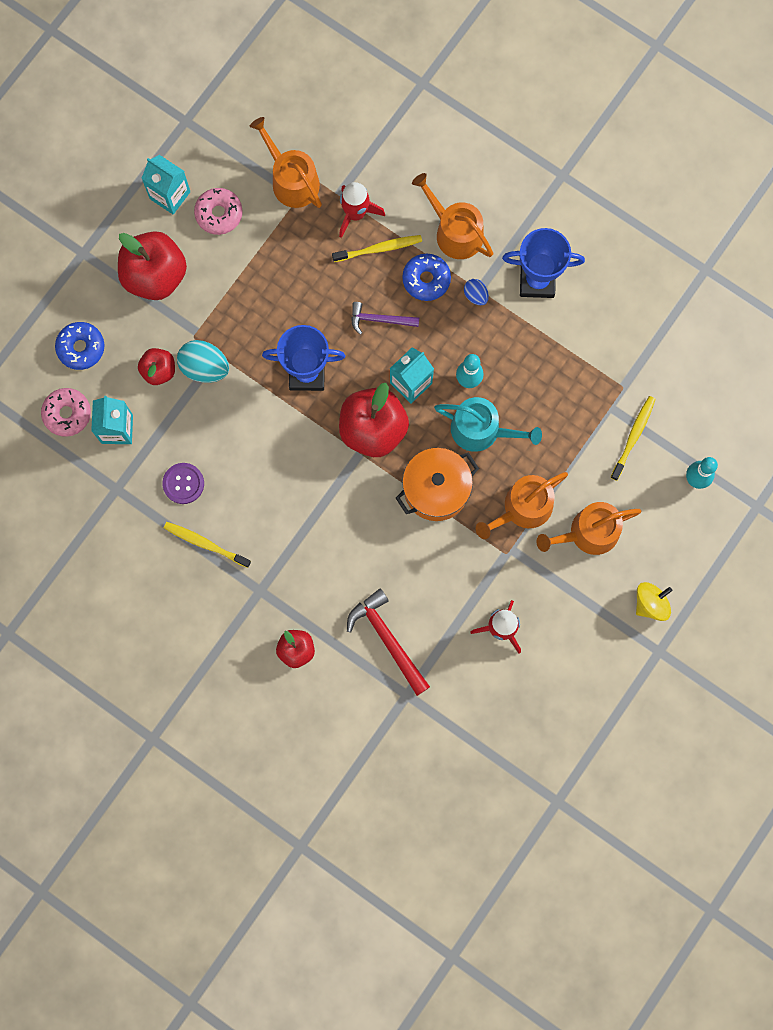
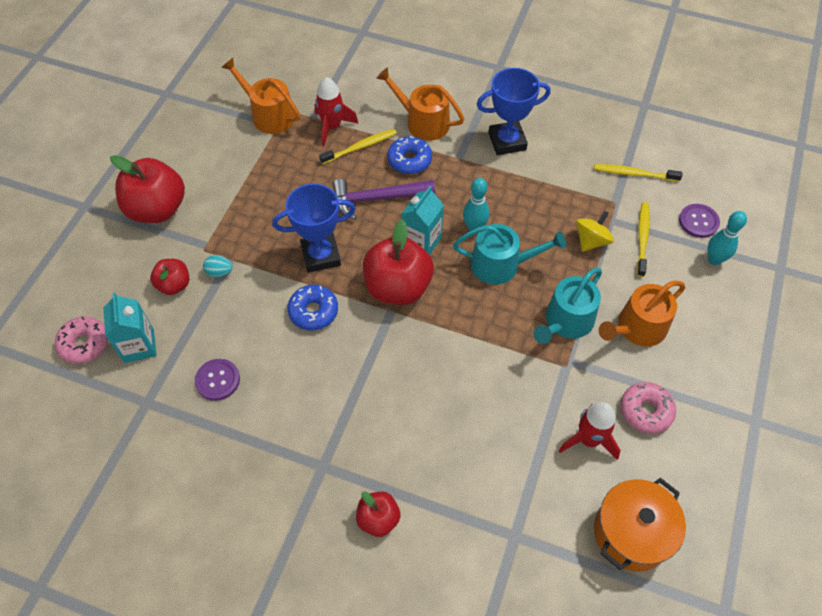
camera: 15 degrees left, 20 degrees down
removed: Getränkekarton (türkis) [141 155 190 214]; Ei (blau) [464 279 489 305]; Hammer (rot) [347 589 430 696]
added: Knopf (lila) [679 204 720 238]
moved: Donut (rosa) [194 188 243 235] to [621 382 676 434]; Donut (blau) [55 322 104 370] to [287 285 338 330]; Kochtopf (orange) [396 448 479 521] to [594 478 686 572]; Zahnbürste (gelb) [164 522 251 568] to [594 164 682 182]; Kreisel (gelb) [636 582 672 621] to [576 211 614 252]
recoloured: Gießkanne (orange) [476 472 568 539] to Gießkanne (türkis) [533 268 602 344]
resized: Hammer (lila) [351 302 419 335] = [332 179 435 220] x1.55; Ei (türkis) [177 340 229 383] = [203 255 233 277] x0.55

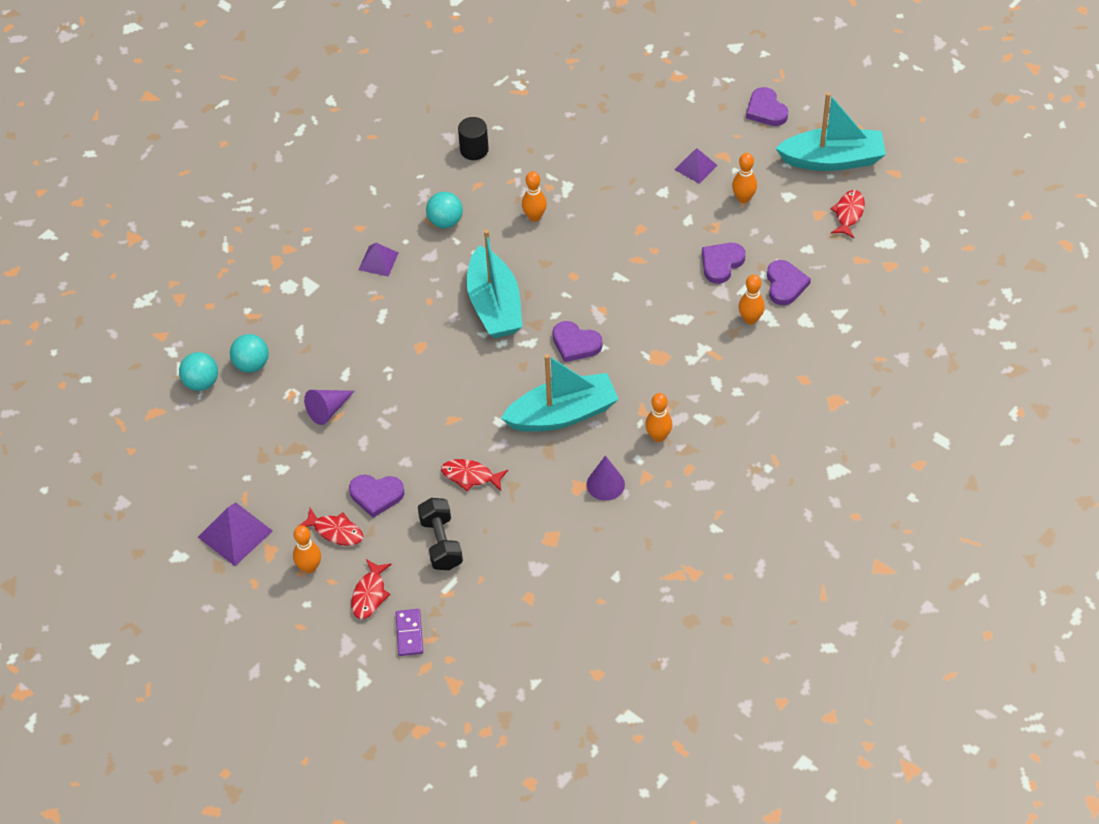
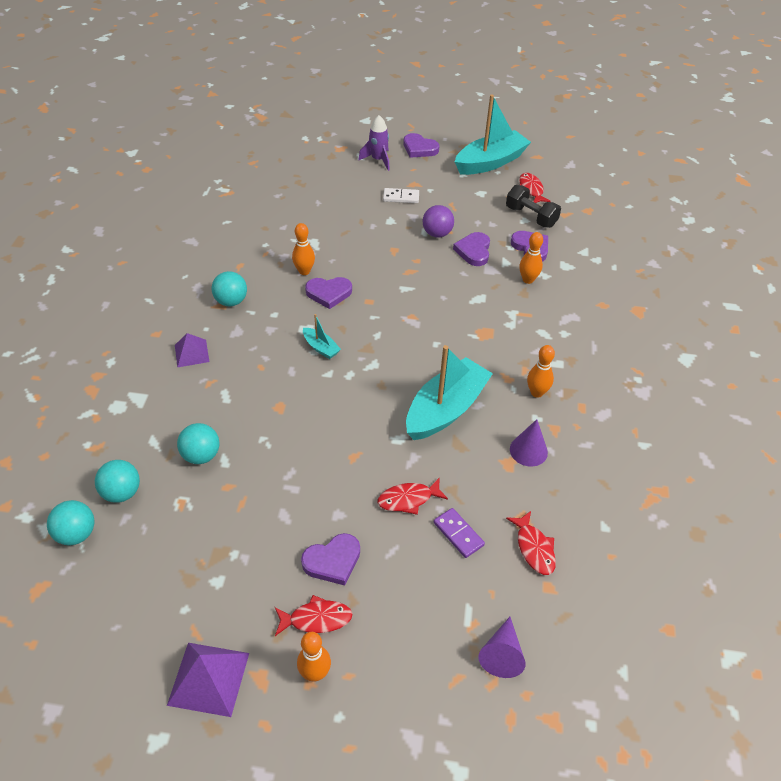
camera: 35 degrees left, 5 degrees down
removed: Vollzylinder (schwarz) [458 117 489 160]; Bowlingkegel (orange) [732 153 757 203]
added: Rakete (lila) [358 115 390 171]; Ball (lila) [423 205 454 237]; Ball (türkis) [177 423 220 464]
moved: Herz (lila) [552 321 603 362] to [305 277 352 309]; Kegel (lila) [304 390 355 425] to [478 617 526 678]; Hantel (schwarz) [418 498 463 570] to [506 185 561 228]; Fisch (rot) [351 559 392 619] to [506 511 556 575]; Dominostein (lila) [396 609 423 656] to [434 508 485 558]
replaced: Pyramide (lila) [675 148 718 184] to Dominostein (weiß) [383 188 419 203]
resized: Boot (türkis) [467 230 522 338] = [303 314 341 359] x0.45

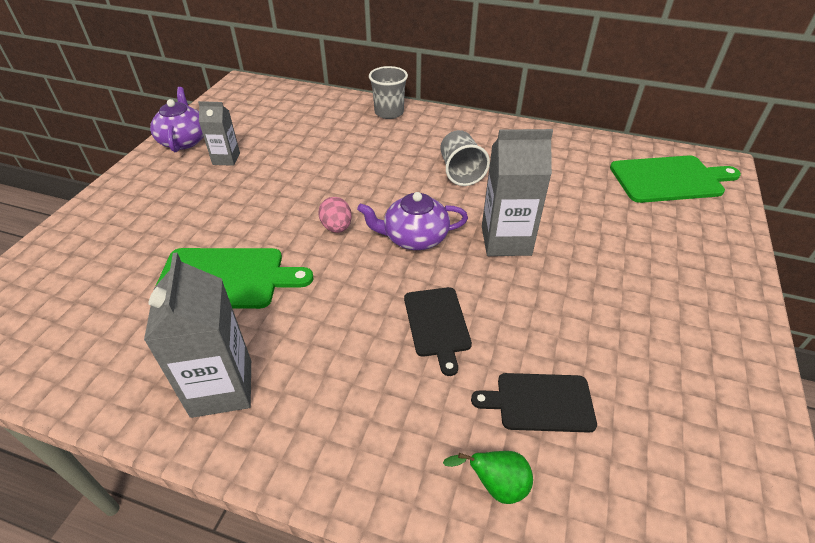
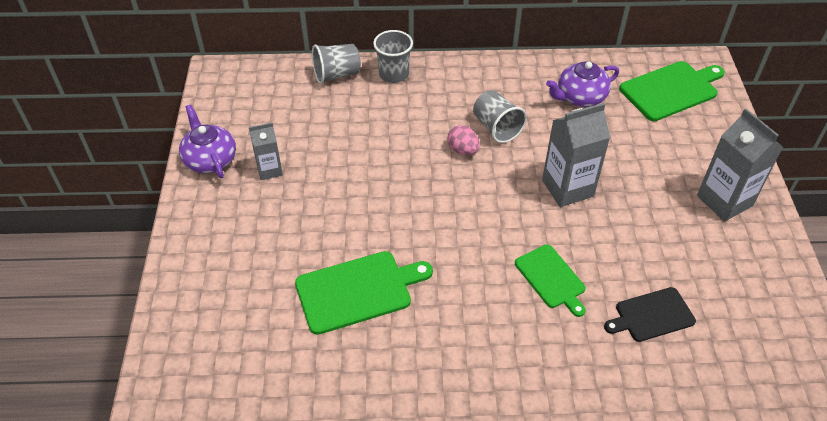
camera: 20 degrees left, 5 degrees up
removed: Birne (grün) [443 451 533 504]
added: Becher (grau) [312 44 361 84]
moved: Teekanne (lila) [357 192 468 250] to [546 61 619 107]; Ei (rosa) [318 197 352 233] to [447 125 480 155]; Getränkekarton (grau) [144 252 251 418] to [697 109 783 221]
recoloured: Schneidebrett (schwarz) [404 287 472 376] to Schneidebrett (grün) [515 244 586 317]

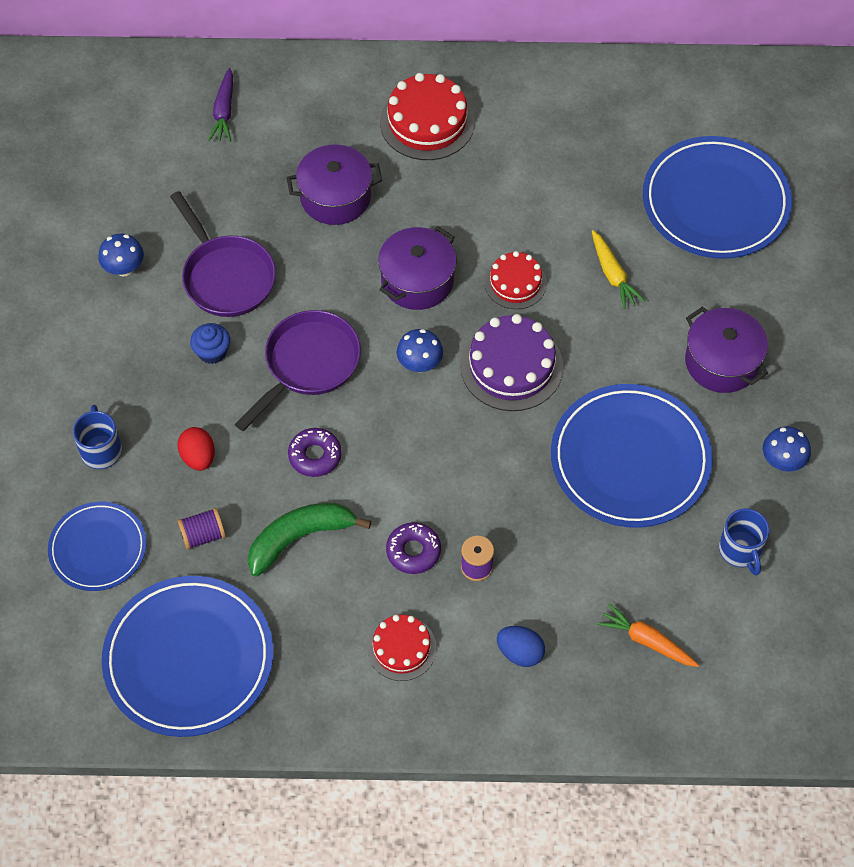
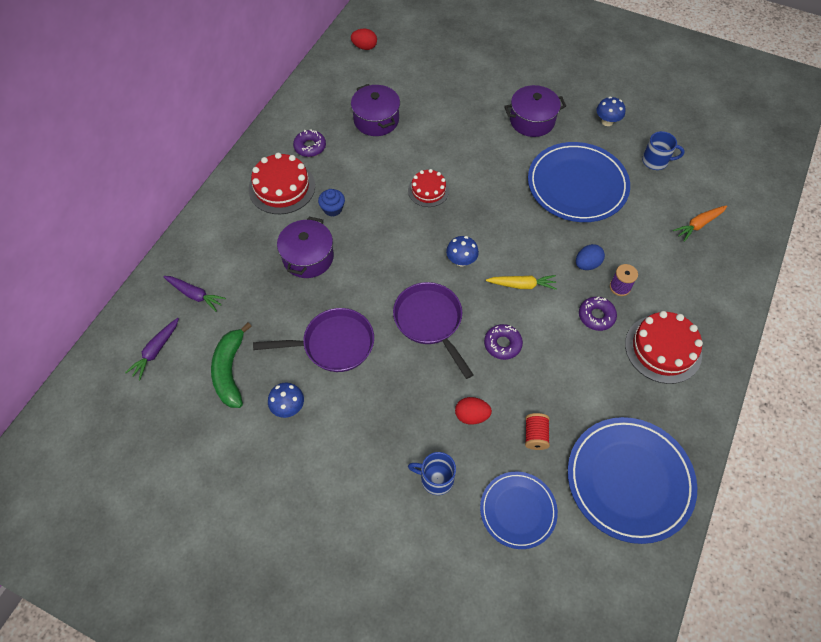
camera: 65 degrees left, 0 degrees up
removed: Teller (blau) [643 136 792 259]; Kuchen (lila) [460 314 563 411]
added: Ei (rot) [351 29 377 50]; Donut (lila) [293 129 326 157]; Karotte (lila) [125 318 179 380]
moved: Kochtopf (lila) [378 226 457 310] to [351 84 400 136]; Karotte (gelb) [592 230 645 309] to [486 275 557 290]; Muffin (blau) [190 323 230 364] to [318 189 345 217]; Banane (grün) [248 503 371 577] to [211 323 252 408]; Ei (blau) [497 626 545 667] to [576 244 605 270]
recoloured: Garnrolle (lila) [178 508 226 550] to Garnrolle (rot) [525 413 550 450]
resized: Kuchen (rot) [367 615 437 681] = [625 311 703 384] x1.61

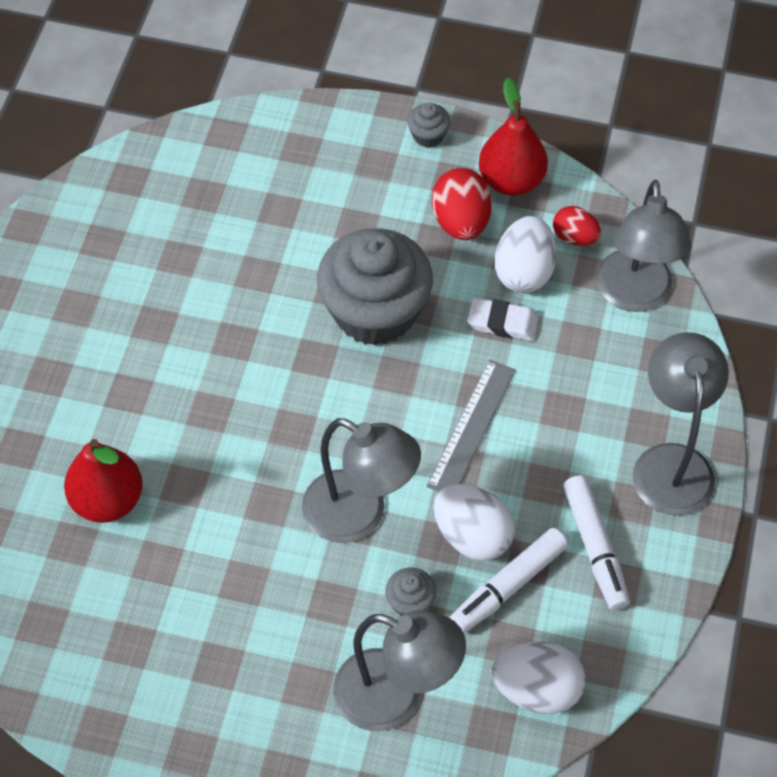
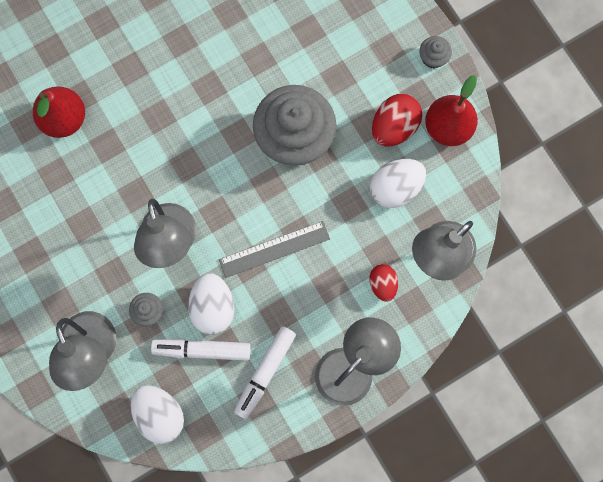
camera: 45 degrees right, 20 degrees up
removed: Radiergummi (weiß) [467 298 539 341]
moved: Ei (rot) [553 206 601 246] to [369 264 398 302]

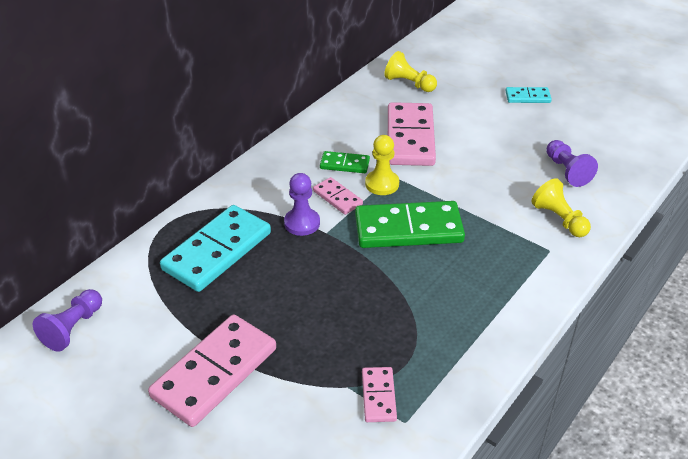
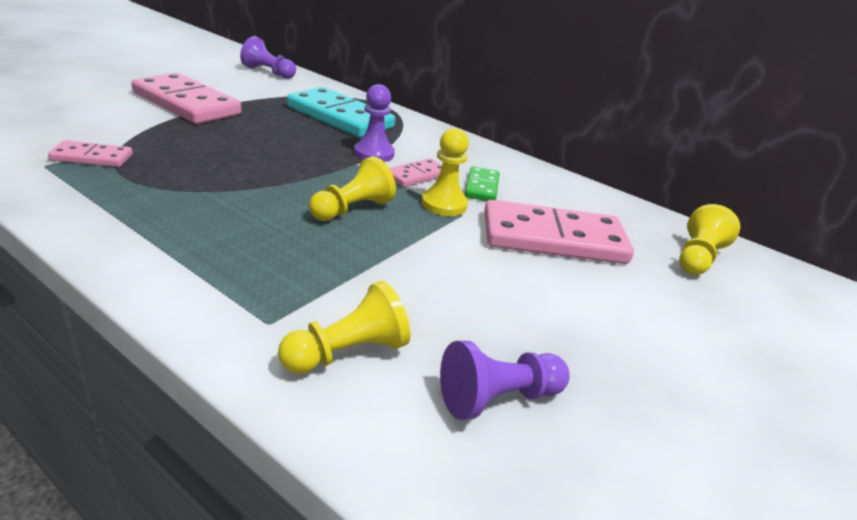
camera: 85 degrees right, 10 degrees down
removed: Dominostein (türkis) [505 87 552 103]
replaced: Dominostein (grün) [355 201 465 248] to Bauer (gelb) [309 156 396 221]

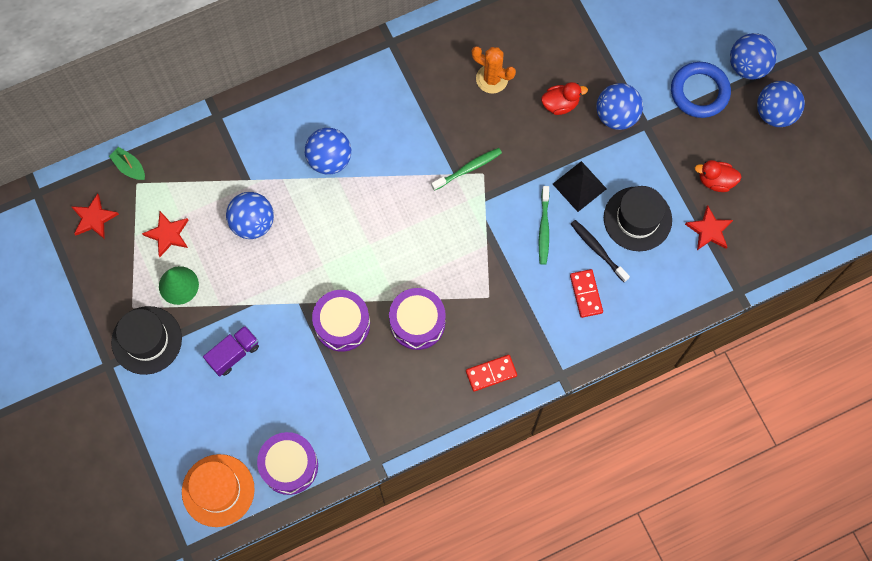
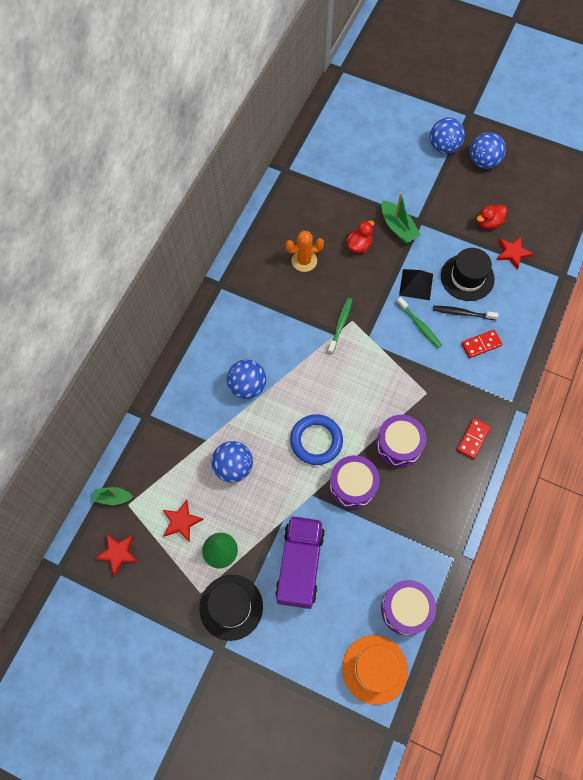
camera: 40 degrees left, 5 degrees down
moved: Ring (blau) [671 62 731 118] to [290 414 343 465]
replaced: Ball (blau) [596 83 643 130] to Boot (grün) [381 193 421 244]
turned: Dominostein (rot) [570 269 603 318] = [461 330 502 358] 60 degrees counterclockwise
resized: Lastwagen (lila) [203 326 259 377] = [275 516 325 609] x1.81

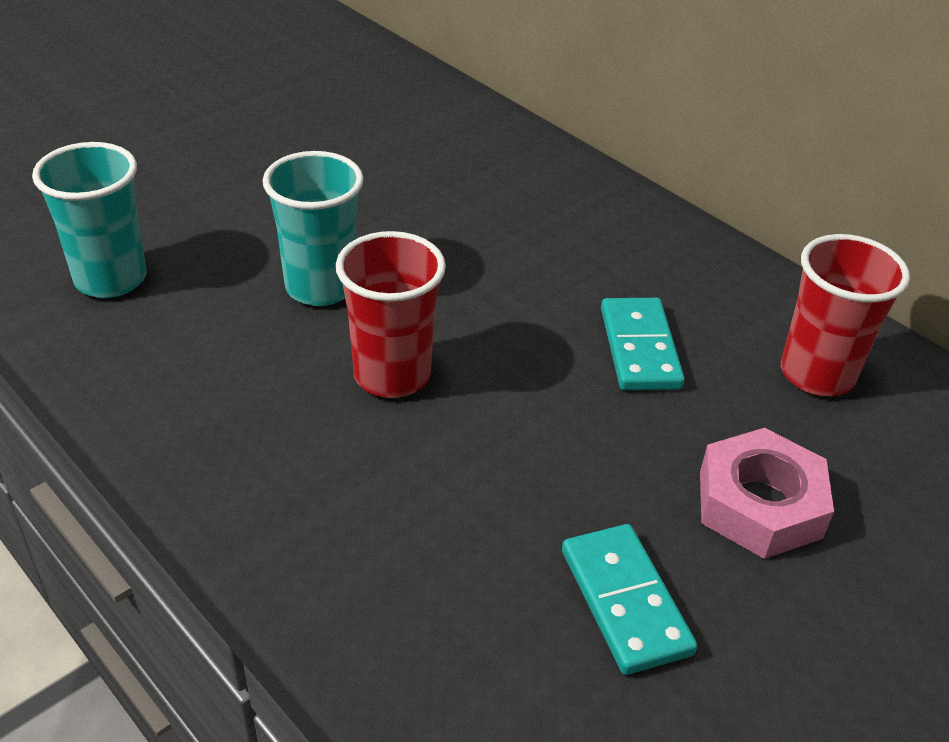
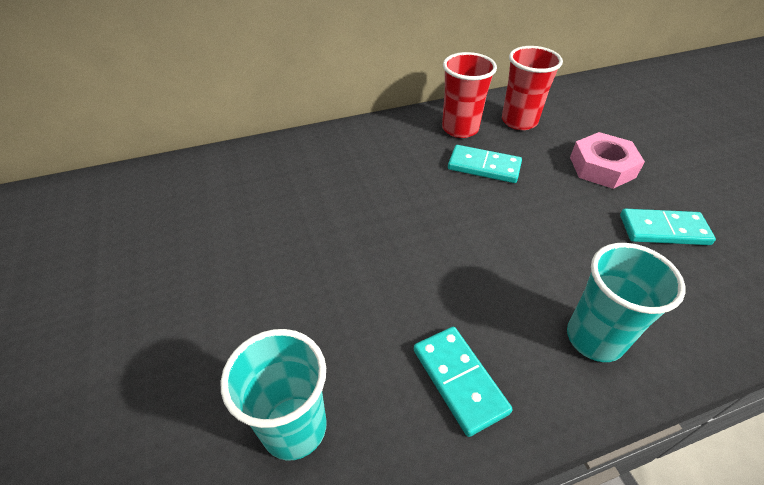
camera: 65 degrees left, 5 degrees up
added: Dominostein (türkis) [414 327 512 437]
moved: Becher (türkis) [263 151 364 306] to [567 243 685 362]; Becher (rot) [336 231 446 398] to [442 52 497 138]

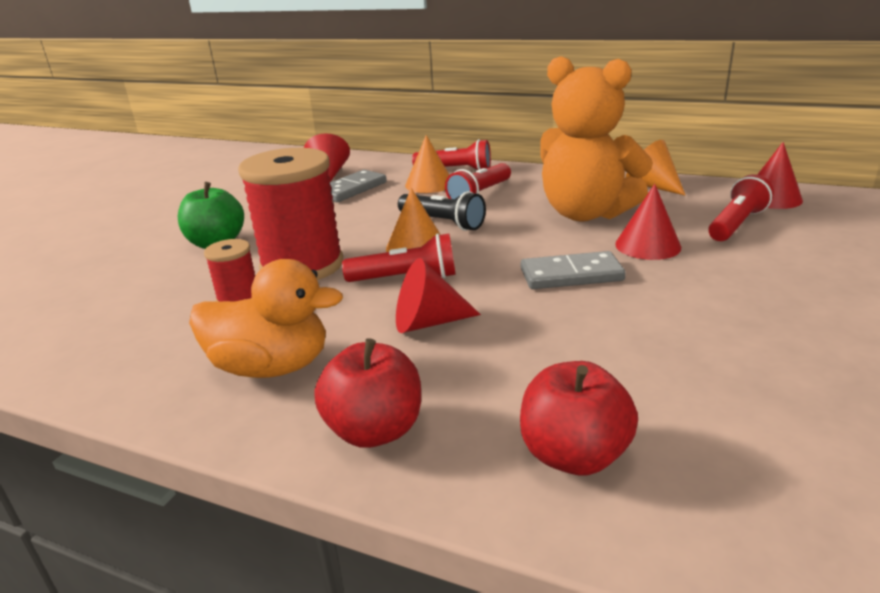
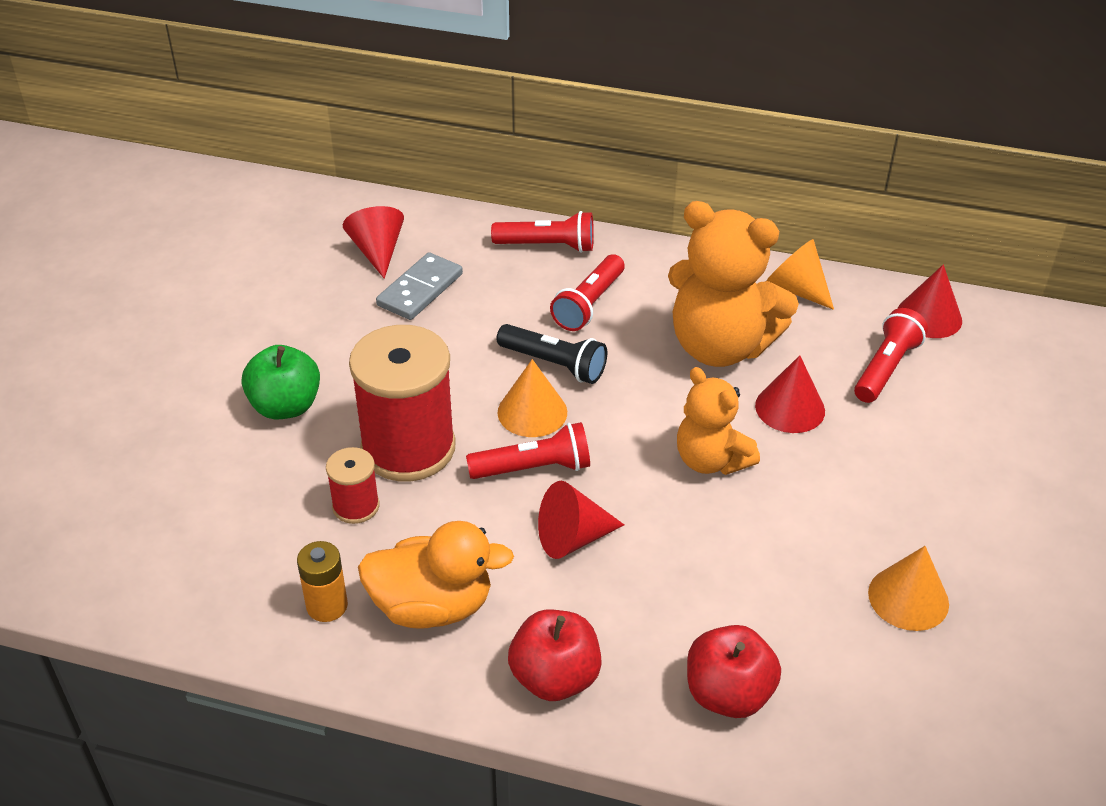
camera: 10 degrees left, 15 degrees up
added: Batterie (orange) [297 541 348 622]
moved: Kegel (orange) [405 135 449 193] to [868 546 949 631]
replaced: Dominostein (grau) [521 251 626 289] to Teddybär (orange) [677 367 760 475]

